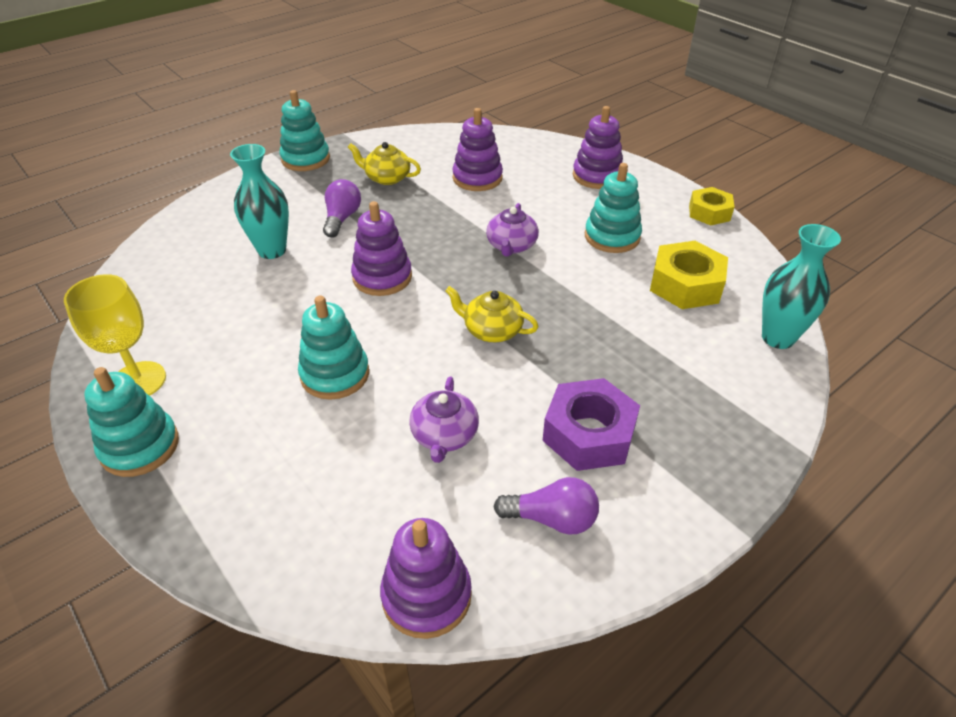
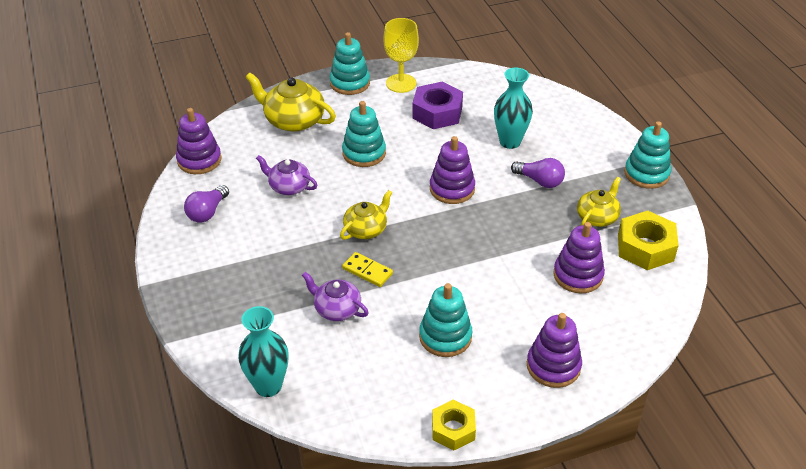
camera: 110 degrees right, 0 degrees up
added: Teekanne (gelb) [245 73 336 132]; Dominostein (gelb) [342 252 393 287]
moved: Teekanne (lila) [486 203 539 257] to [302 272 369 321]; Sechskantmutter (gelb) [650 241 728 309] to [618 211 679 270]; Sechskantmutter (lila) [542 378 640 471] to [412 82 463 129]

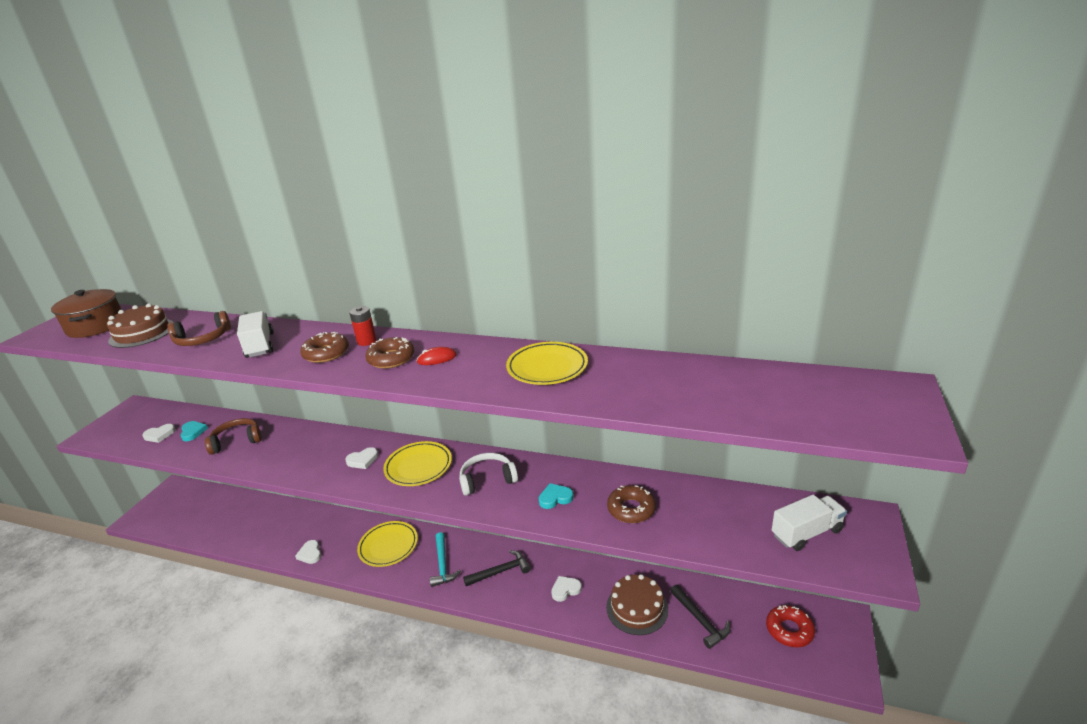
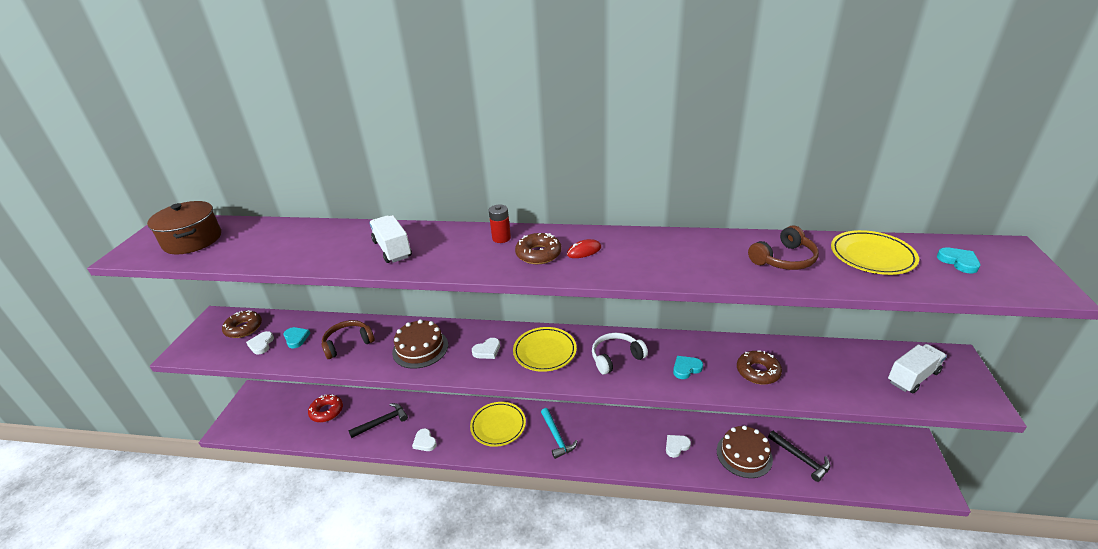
camera: 10 degrees left, 5 degrees up
added: Herz (türkis) [937 247 980 273]
moved: Kuchen (braun) [107 303 173 348] to [392 319 448 369]; Kopfhörer (braun) [167 311 231 346] to [748 225 819 270]; Donut (braun) [300 332 349 363] to [222 310 262 338]; Teller (gelb) [506 342 588 385] to [831 230 919 275]; Hammer (schwarz) [463 550 531 586] to [348 403 408 438]; Donut (rot) [766 605 815 647] to [308 394 343 422]
turned: Herz (weiß) [142 424 176 443] = [246 331 274 355] 120 degrees clockwise

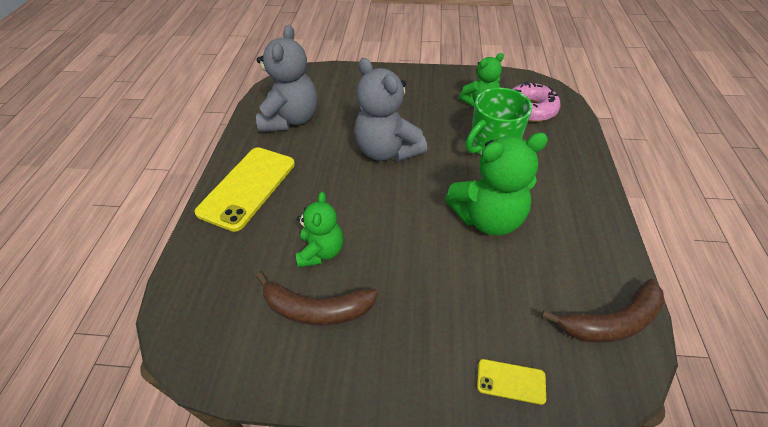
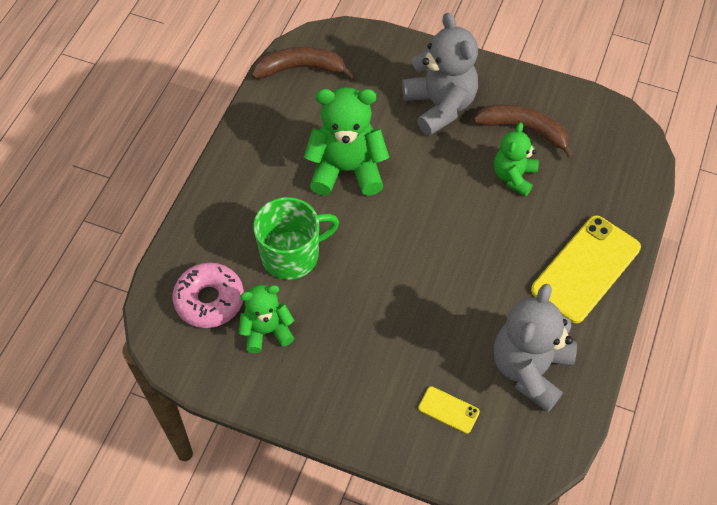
camera: 165 degrees left, 10 degrees up
moved: Teddybär (grau) [355 58 427 162] to [402 13 478 136]; Handy (gelb) [477 359 546 405] to [418 386 480 434]

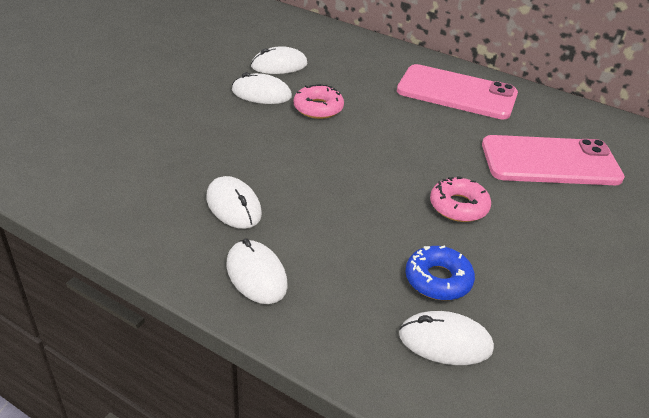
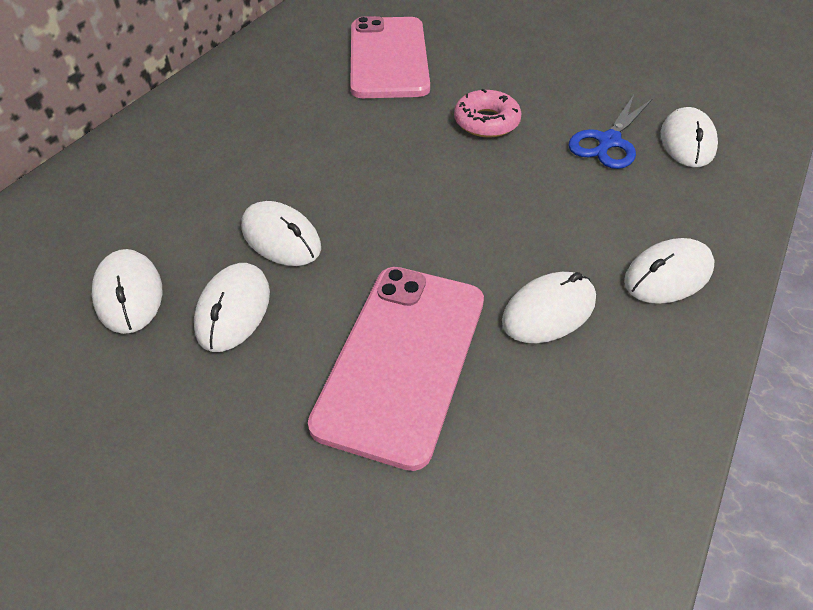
camera: 90 degrees left, 10 degrees up
moved: Handy (rosa) [397 64 518 119] to [308 267 484 471]
replaced: Donut (rosa) [294 84 344 119] to Computermaus (weiß) [241 201 321 266]; Donut (blau) [405 246 475 300] to Schere (blau) [569 95 652 169]

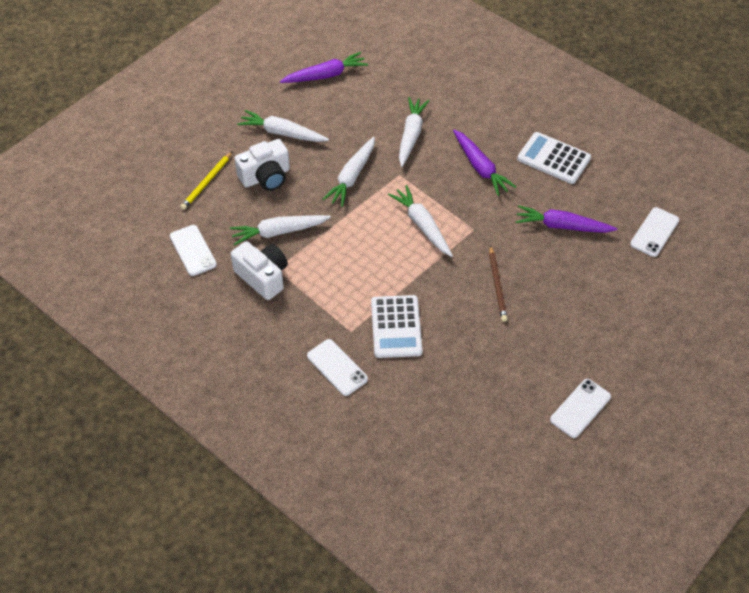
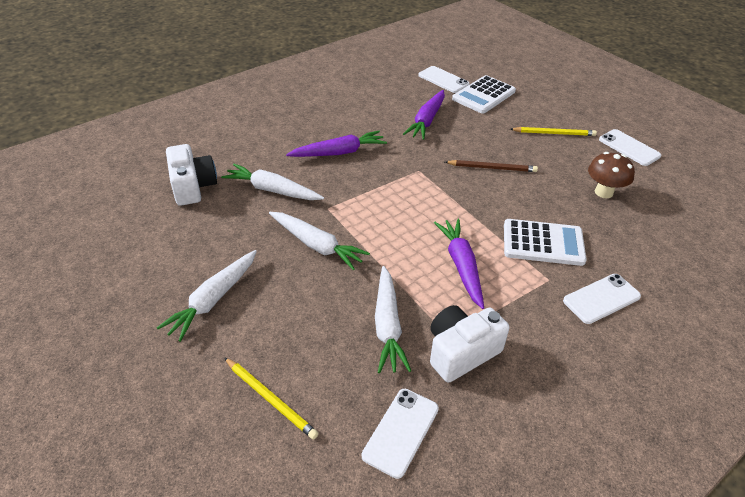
camera: 80 degrees left, 10 degrees down
removed: Karotte (weiß) [388 185 453 257]
added: Bleistift (gelb) [510 127 597 136]; Pilz (braun) [588 152 635 198]
moved: Karotte (lila) [280 52 368 83] to [434 219 484 309]; Taschenrechner (weiß) [517 132 591 184] to [452 75 516 114]; Kamera (weiß) [235 139 290 191] to [166 144 217 206]
turned: Handy (weiß) [170 225 217 276] = [362 389 439 479] 45 degrees counterclockwise

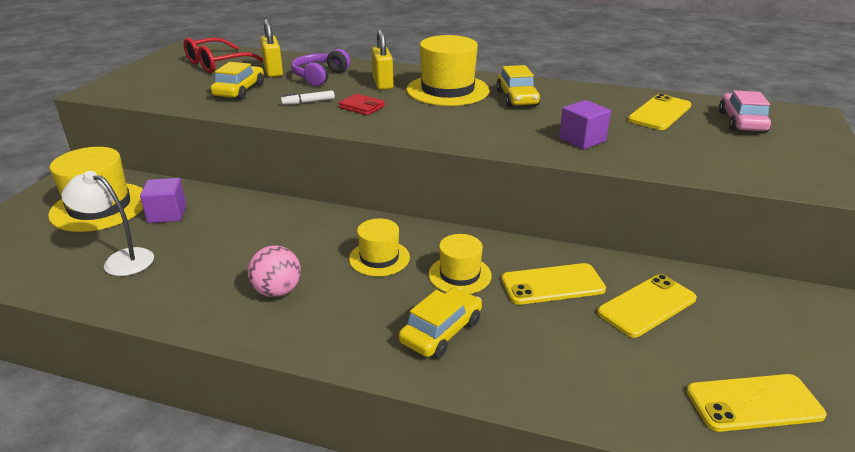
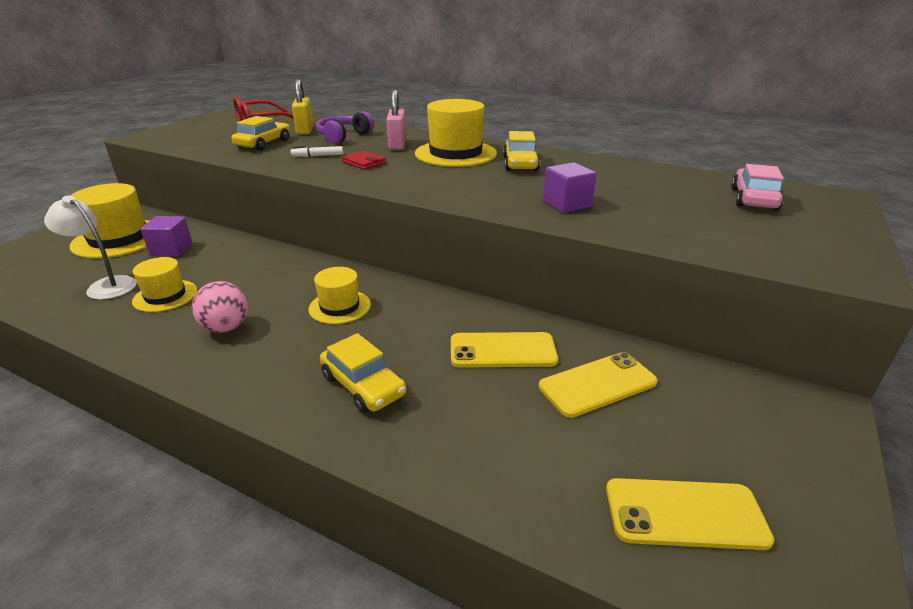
camera: 10 degrees right, 0 degrees up
removed: Handy (gelb) [628 94 691 130]
moved: Hut (gelb) [429 234 492 294] to [132 257 197 312]
recoloured: Vorhängeschloss (gelb) [371 29 394 90] to Vorhängeschloss (rosa) [386 90 406 150]
turned: Auto (gelb) [399 287 482 358] = [320 333 406 413] 90 degrees clockwise

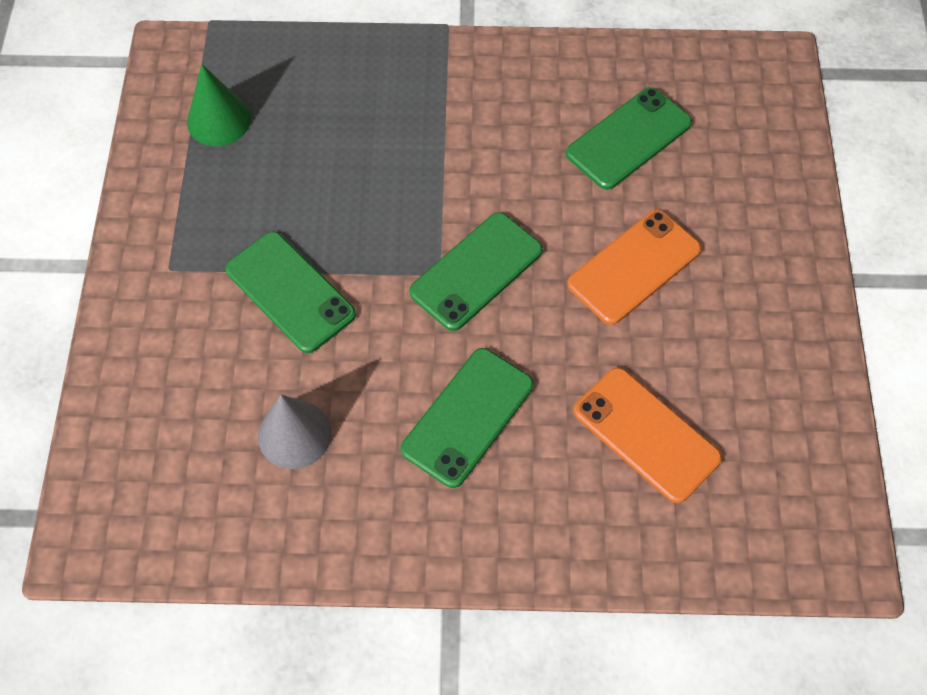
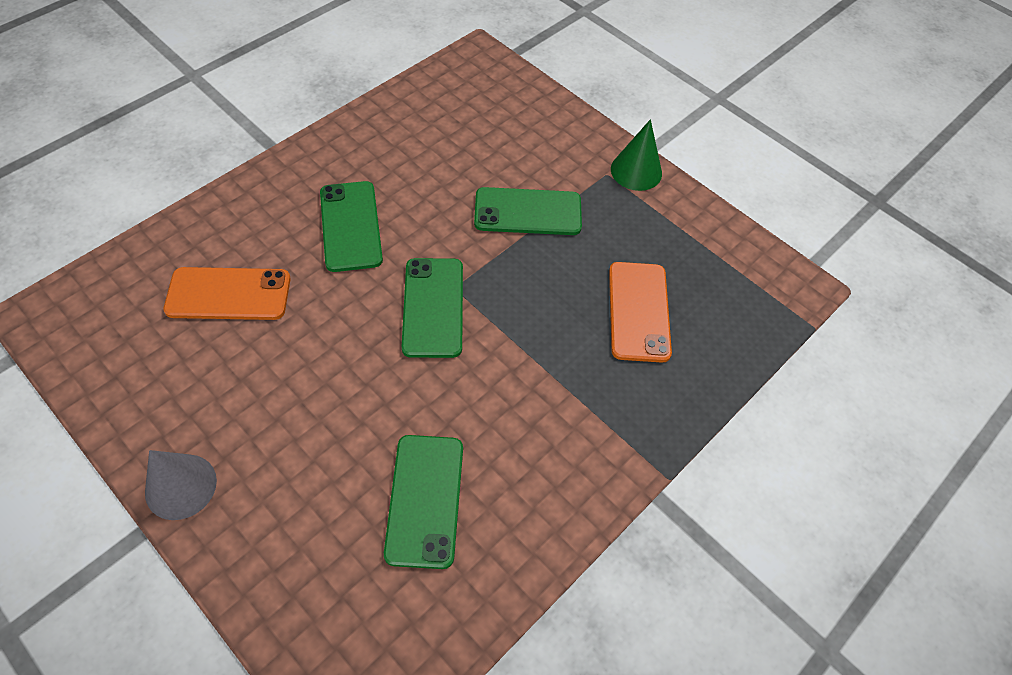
camera: 130 degrees right, 5 degrees down
moved: Kegel (grün) [187 64 251 146] to [611 119 662 191]; Handy (orange) [567 210 701 325] to [609 262 672 363]; Kegel (grau) [258 394 332 469] to [145 450 217 520]

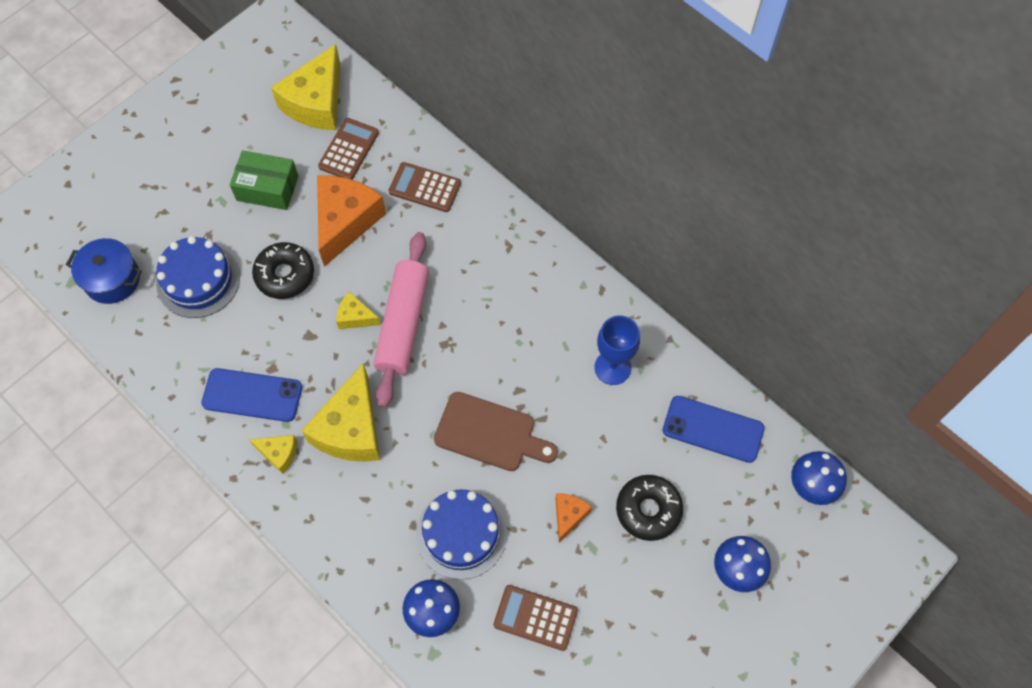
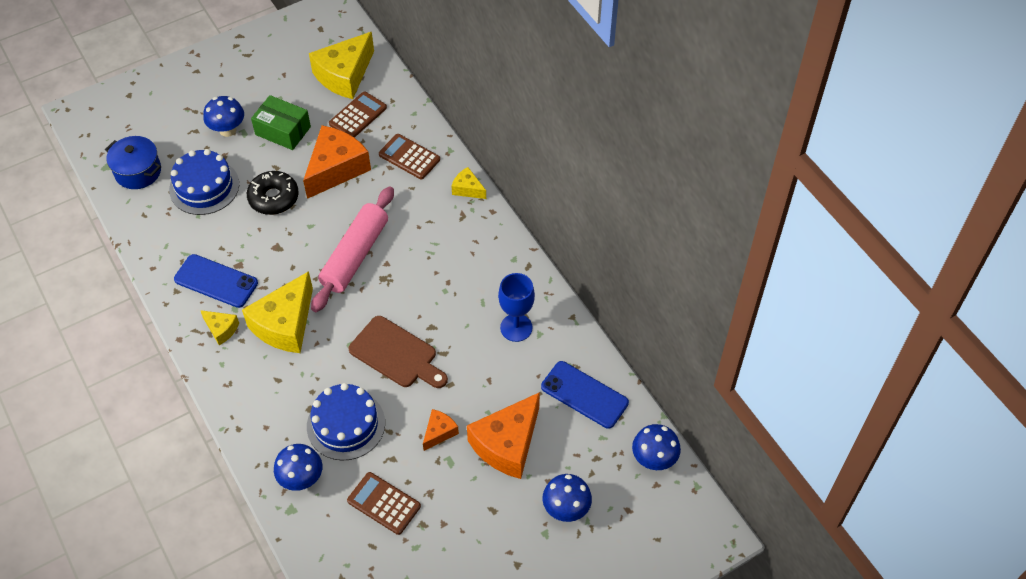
camera: 15 degrees right, 10 degrees down
added: Pilz (blau) [203 96 244 137]
moved: Käse (gelb) [336 292 381 329] to [452 167 486 199]
replaced: Donut (schwarz) [616 475 683 541] to Käse (orange) [467 392 540 479]

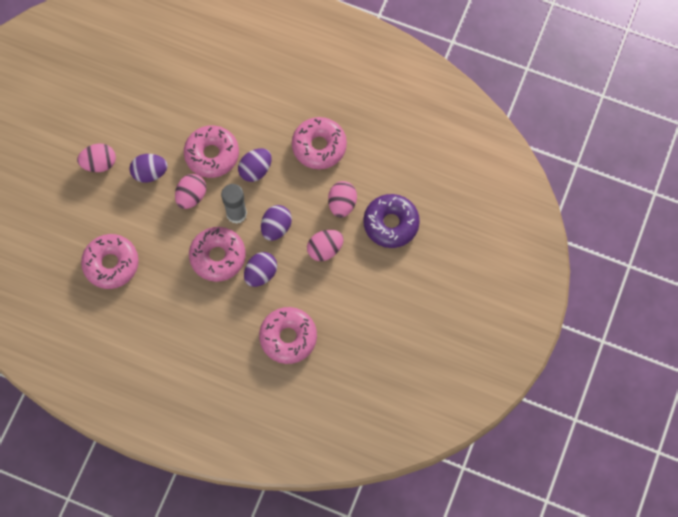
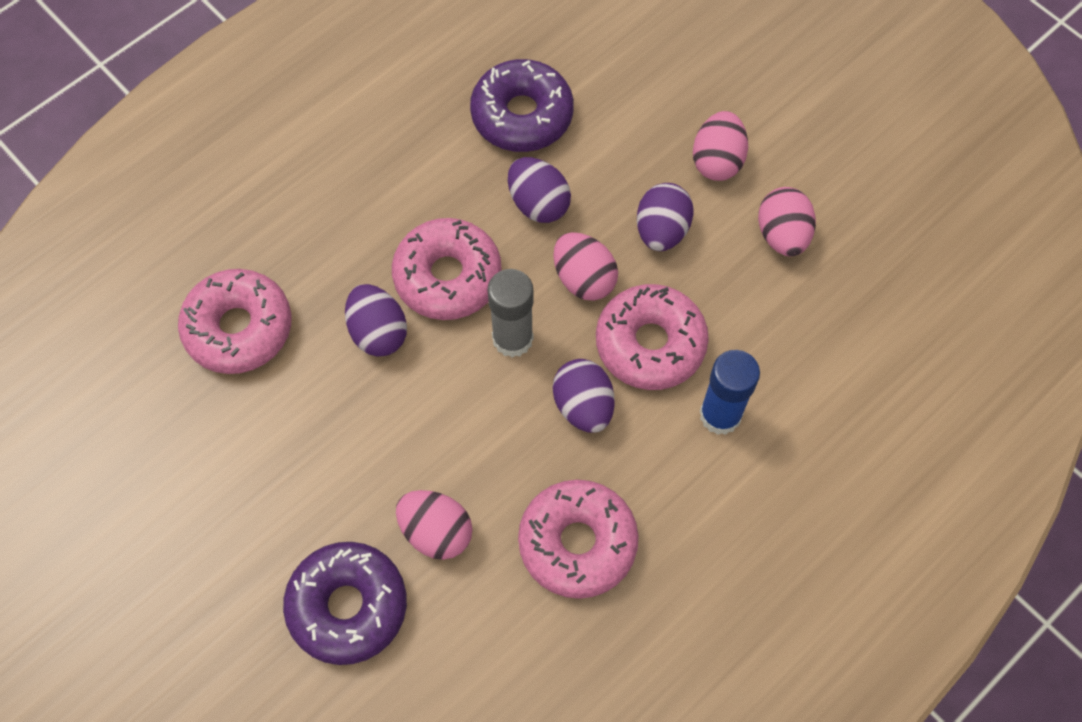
camera: 115 degrees right, 5 degrees down
added: Klebestift (blau) [700 350 760 435]
moved: Ei (lila) [261 205 292 241] to [508 157 571 223]; Ei (rosa) [307 230 344 261] to [758 187 816 256]
recoloured: Donut (rosa) [81 234 139 289] to Donut (lila) [470 59 574 152]

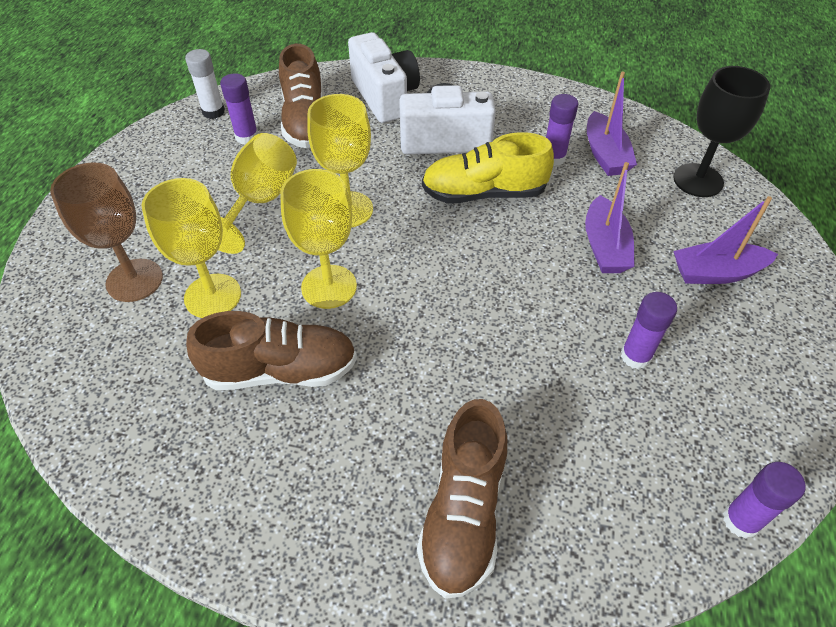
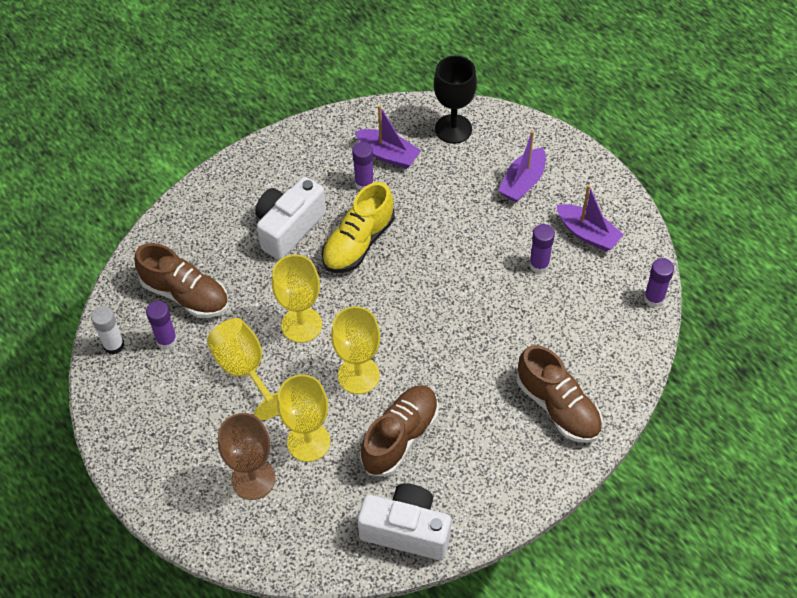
camera: 50 degrees left, 5 degrees up
moved: Kamera (weiß) [348 32 420 123] to [358 483 451 560]; Boot (lila) [585 162 635 273] to [556 185 624 251]

